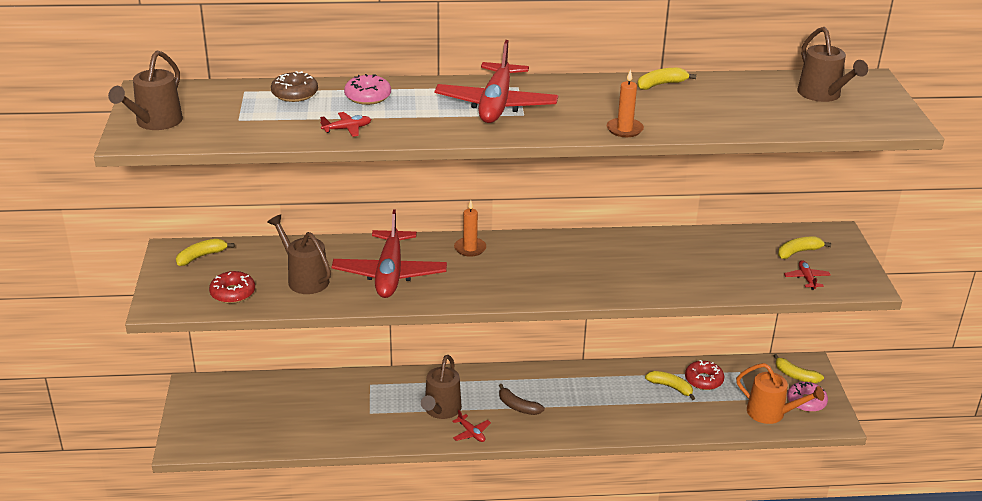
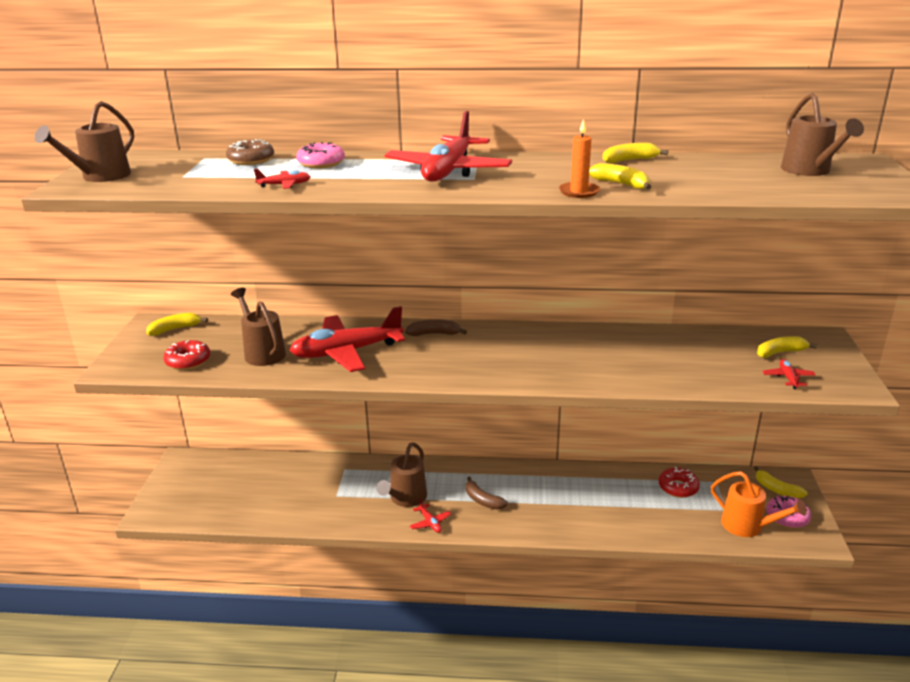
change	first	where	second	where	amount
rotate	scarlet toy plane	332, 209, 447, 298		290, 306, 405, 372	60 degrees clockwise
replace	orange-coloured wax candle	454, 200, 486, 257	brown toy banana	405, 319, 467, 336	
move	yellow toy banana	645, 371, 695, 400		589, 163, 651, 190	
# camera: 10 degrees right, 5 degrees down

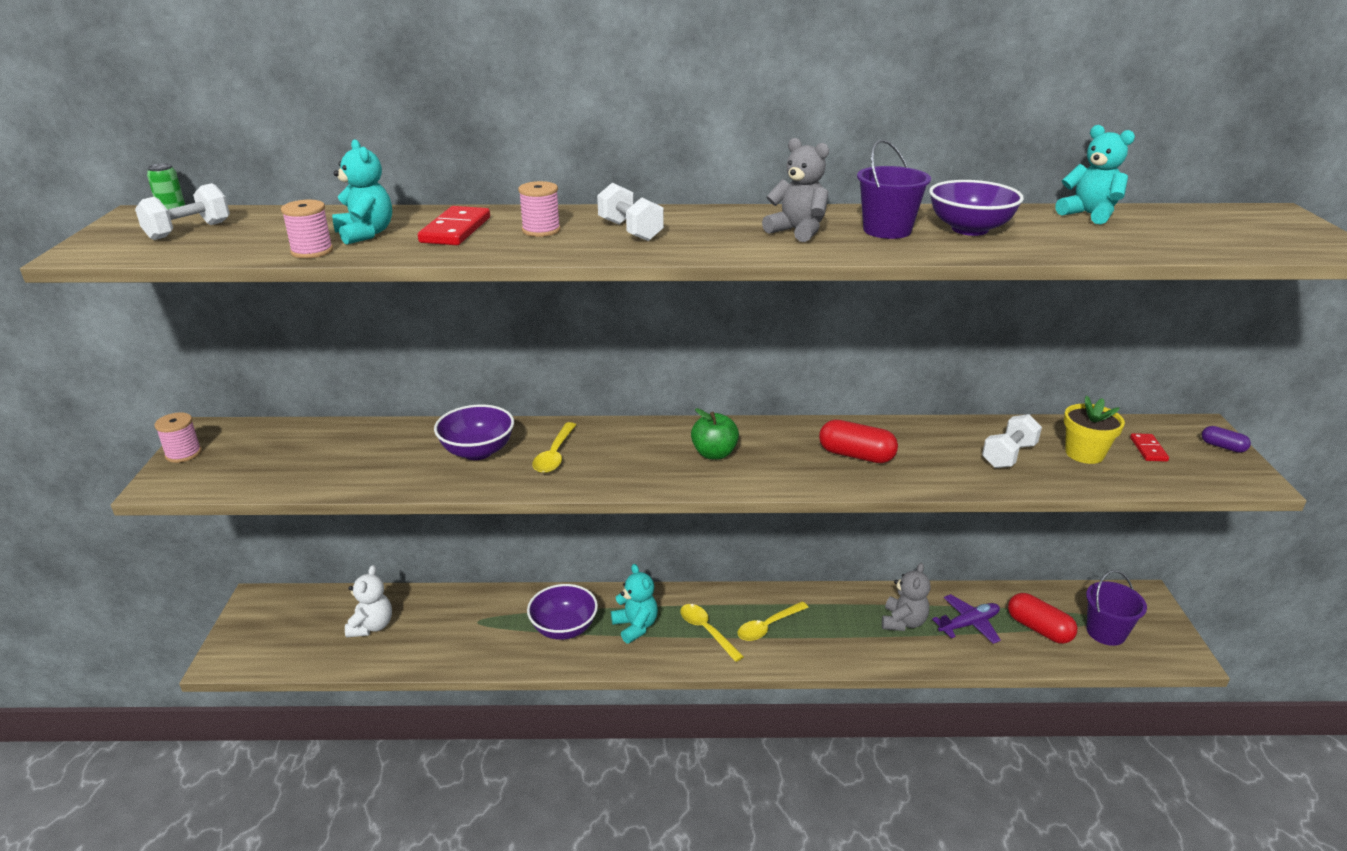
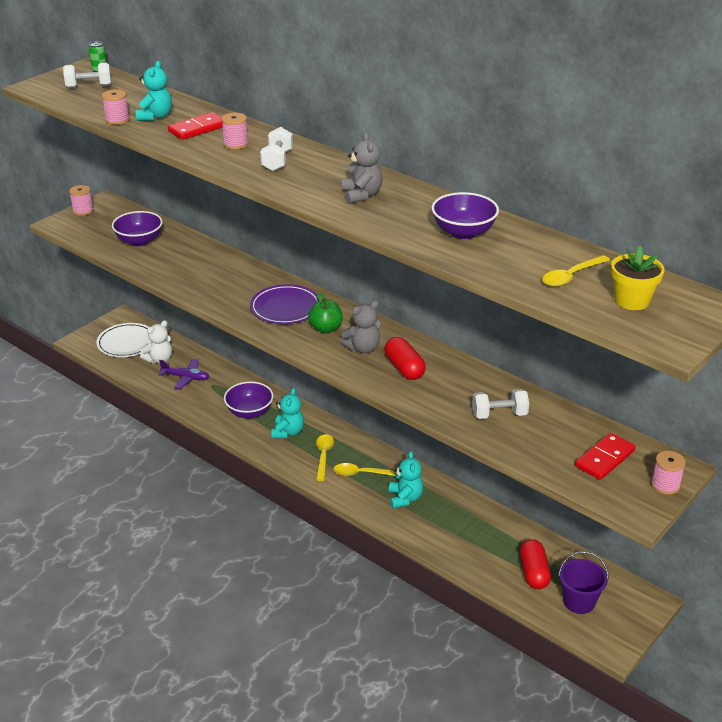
change	first	where	second	where	amount
move	purple serving bowl	434, 405, 514, 460		112, 211, 163, 246	
move	yellow teaspoon	532, 422, 576, 473		542, 255, 610, 287	
delete	purple pail	857, 139, 931, 239			
move	gray teddy bear	882, 563, 930, 631		340, 301, 380, 353	
move	purple toy plane	932, 594, 1001, 644		159, 359, 209, 389	
move	turquoise teddy bear	1055, 125, 1135, 225		389, 451, 423, 509	
move	yellow potted plant	1064, 395, 1125, 464		611, 246, 665, 310	
resize	scarlet domino piece	1130, 433, 1169, 462		575, 433, 635, 480	x1.67
replace	purple pill	1202, 426, 1251, 453	rose-pink spool	651, 451, 686, 495	
insert			white plate	96, 323, 151, 357	
insert			purple plate	250, 284, 319, 324	
# camera: 40 degrees right, 5 degrees up

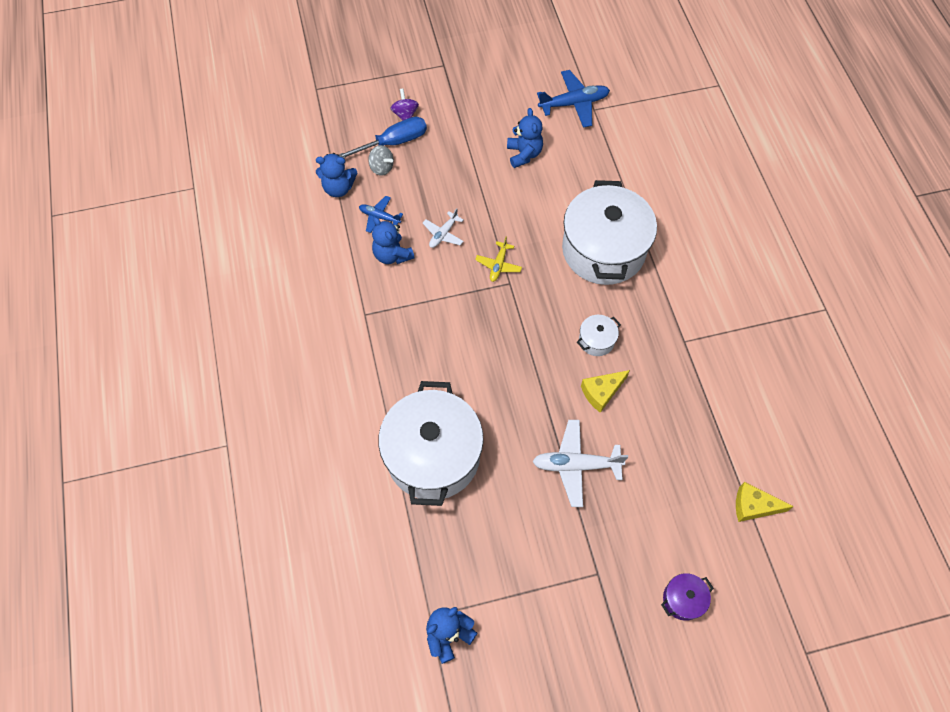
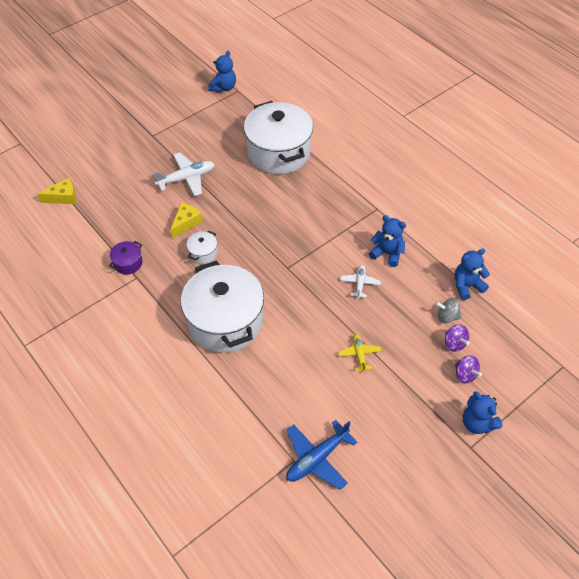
change	first	where	second	where	amount
replace	cobalt flat screwdriver	339, 117, 427, 158	purple toy top	445, 324, 470, 352	
delete	cobalt toy plane	359, 196, 403, 233			
move	yellow toy plane	475, 237, 522, 282		338, 334, 381, 372	
move	cobalt teddy bear	507, 108, 543, 168		463, 391, 503, 434	
move	purple cooking pot	661, 573, 714, 621		109, 241, 143, 274	
# camera: 155 degrees right, 10 degrees down

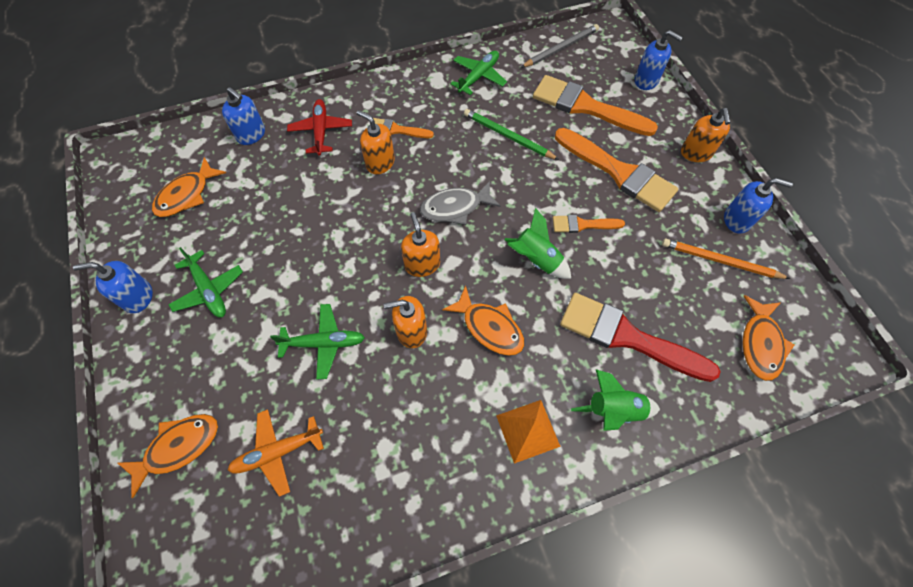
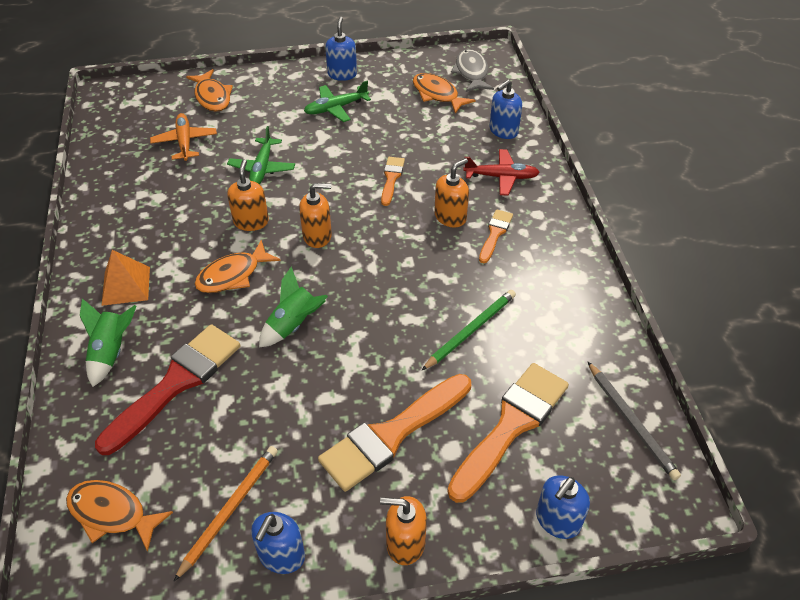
change	first	where	second	where	amount
move	gray fish figure	420, 181, 500, 225		451, 49, 494, 92	
delete	leaf-green toy plane	450, 51, 507, 95			
move	orange-coloured paint brush	553, 215, 625, 233		381, 157, 405, 206	
# camera: 100 degrees right, 15 degrees down

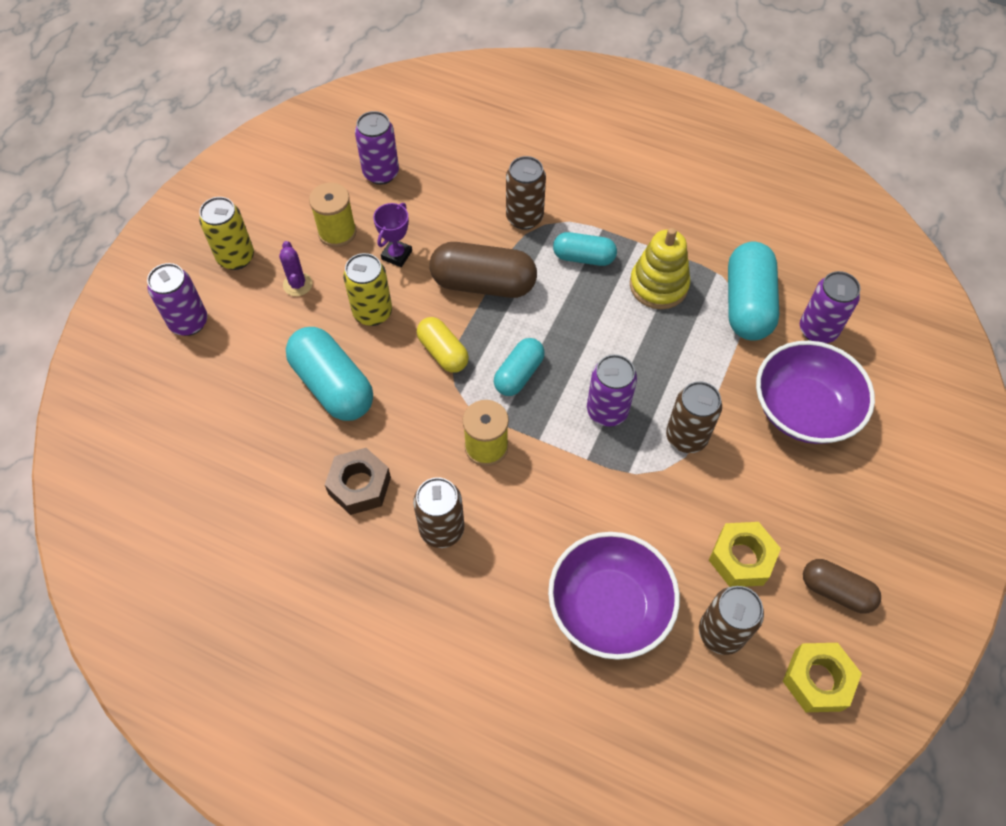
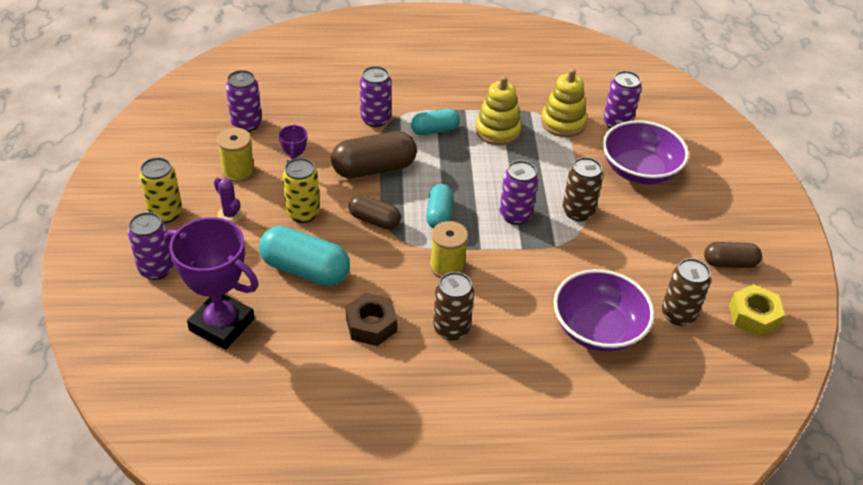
change	first	where	second	where	amount
recolor	yellow pill	417, 317, 469, 373	brown pill	349, 195, 401, 229	
recolor	brown tin	506, 156, 546, 230	purple tin	360, 66, 391, 127	
delete	yellow nut	709, 522, 781, 587			
replace	turquoise pill	728, 242, 779, 340	yellow stacking toy	541, 68, 587, 137	
insert			purple trophy	164, 217, 258, 349	
# camera: 30 degrees left, 15 degrees down

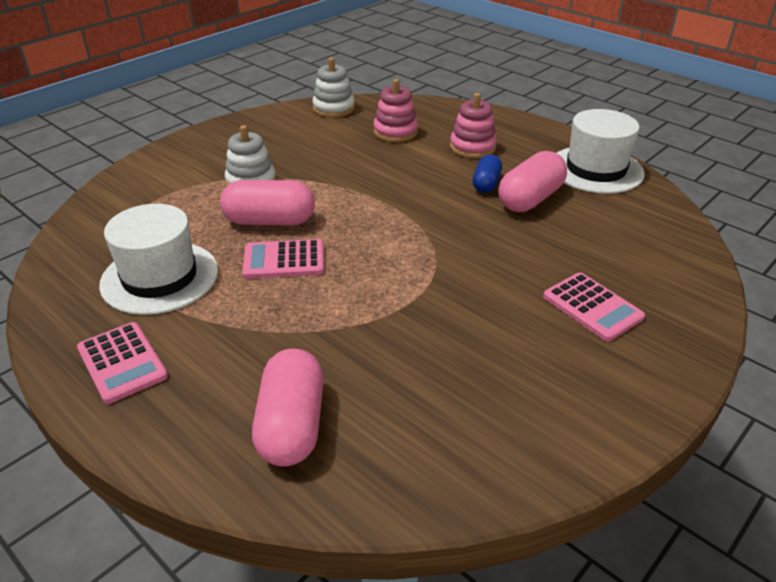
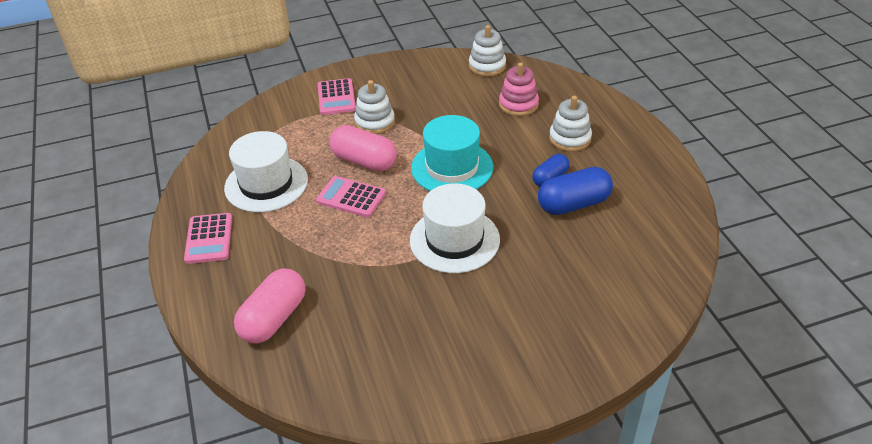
change	first	where	second	where	amount
recolor	rose-pink stacking toy	450, 93, 497, 158	white stacking toy	549, 96, 592, 152	
recolor	rose-pink pill	498, 151, 567, 212	cobalt pill	538, 167, 613, 215	
move	rose-pink adding machine	543, 272, 645, 341		318, 78, 356, 115	
move	white hat	557, 109, 645, 194		410, 183, 500, 273	
insert			turquoise hat	411, 115, 493, 191	
# camera: 30 degrees right, 5 degrees up

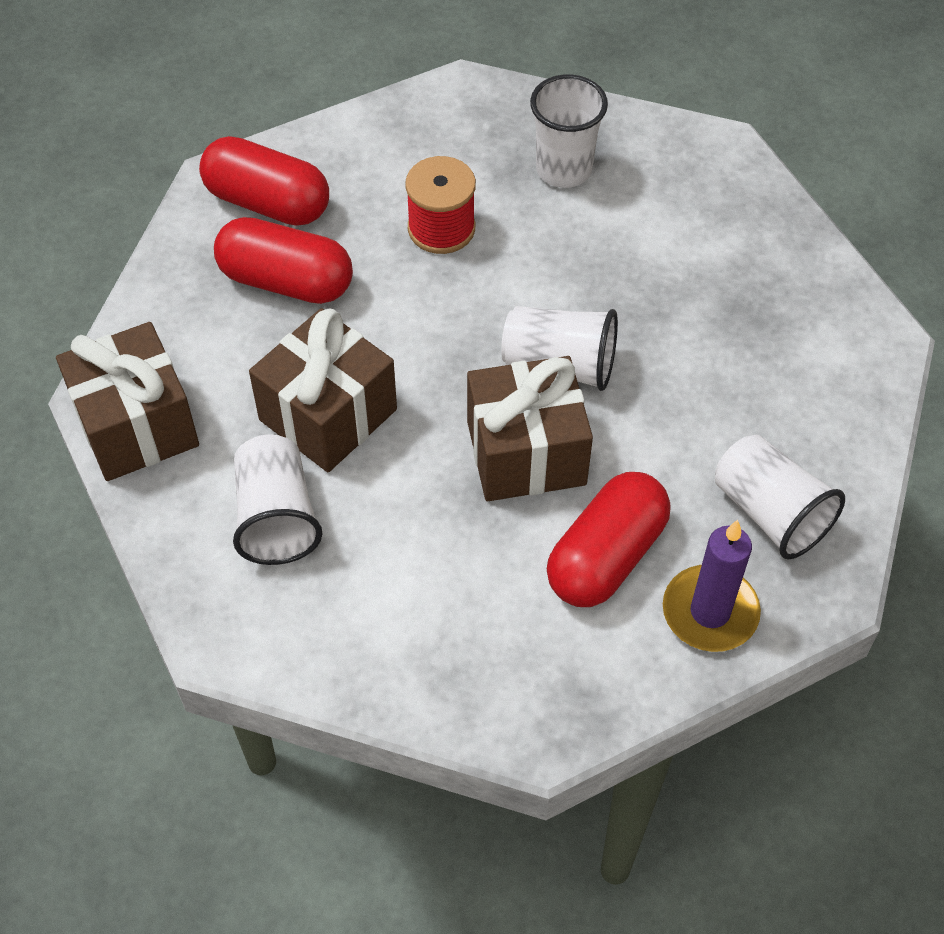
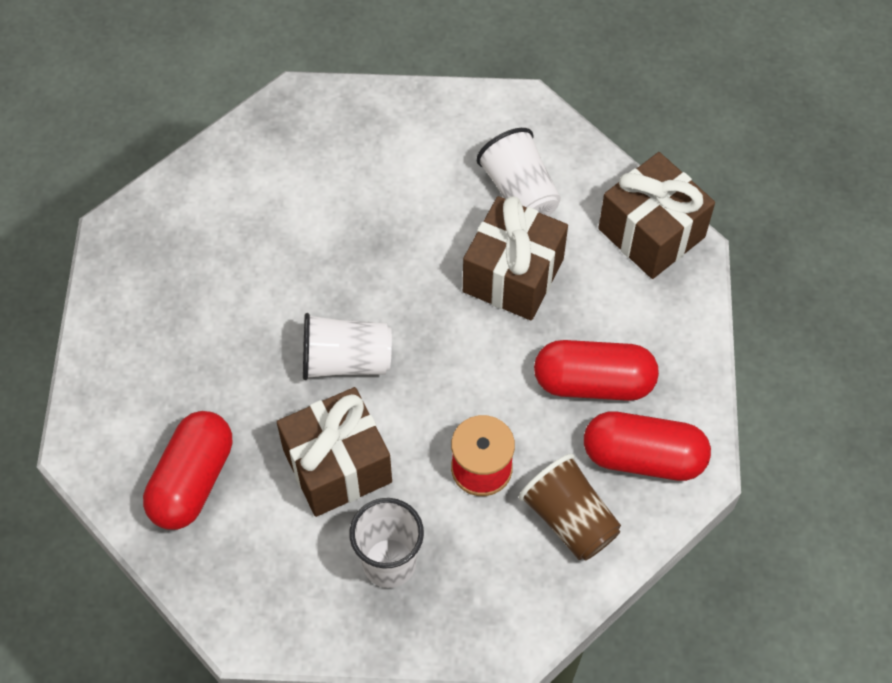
change	first	where	second	where	amount
move	brown wrapped gift	467, 356, 593, 501		277, 387, 392, 517	
move	scarlet pill	547, 472, 671, 607		143, 411, 232, 530	
delete	purple wax candle	663, 520, 761, 652			
delete	white beaker	715, 435, 845, 559			
insert			brown beaker	519, 454, 621, 561	
# camera: 165 degrees right, 5 degrees up

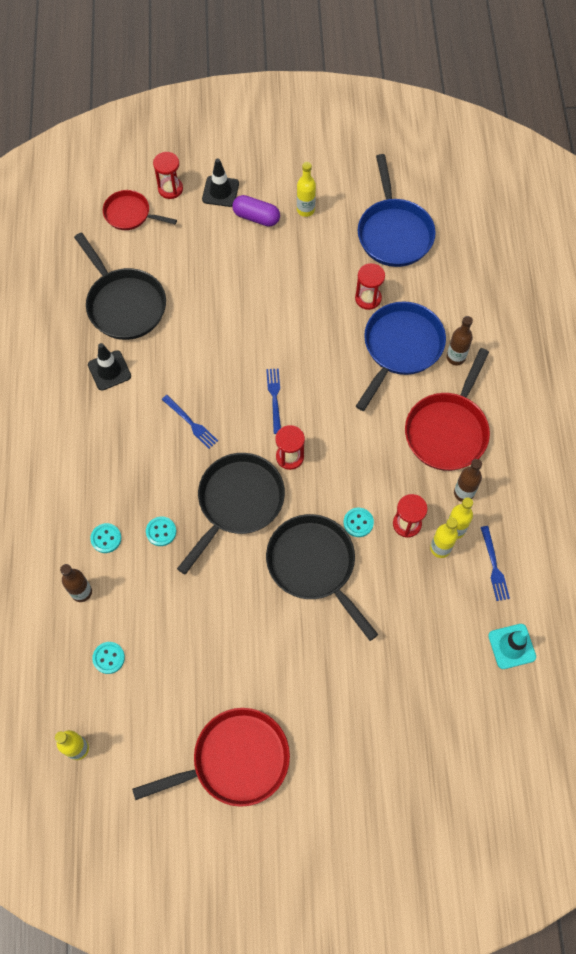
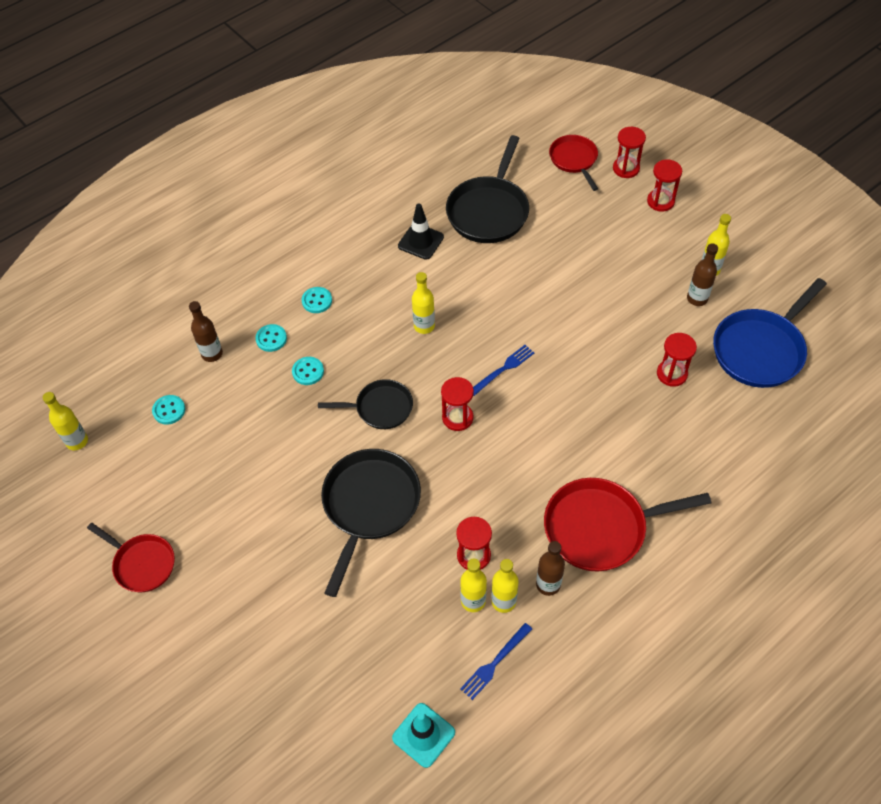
change	first	where	second	where	amount
resize	scarlet pan	132, 708, 290, 807		87, 523, 175, 592	x0.61
replace	cobalt dinner fork	162, 395, 218, 449	yellow bottle	412, 272, 435, 334	
resize	jet-black pan	177, 453, 285, 575		318, 379, 413, 429	x0.61
replace	jet-black road cone	202, 158, 239, 207	scarlet sand timer	647, 159, 682, 212	
delete	purple pill	232, 195, 280, 227			
move	turquoise button	344, 508, 374, 537		302, 287, 332, 313	
delete	cobalt pan	356, 301, 446, 411			
move	brown bottle	446, 316, 473, 365		687, 243, 718, 306	
# camera: 55 degrees right, 10 degrees down

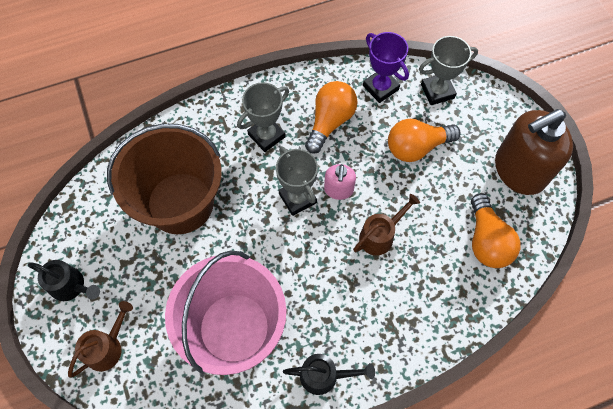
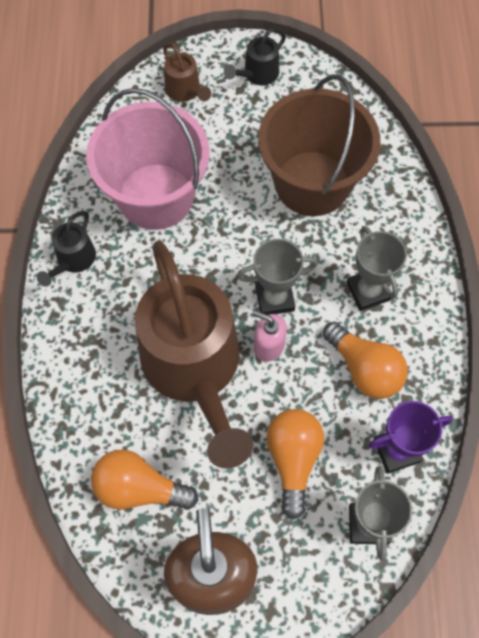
change	first	where	second	where	amount
resize	brown watering pot	353, 194, 420, 255		135, 241, 254, 468	x2.44
# camera: 110 degrees right, 0 degrees up

